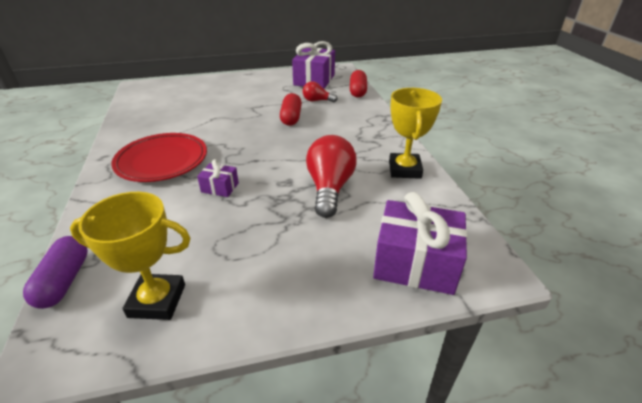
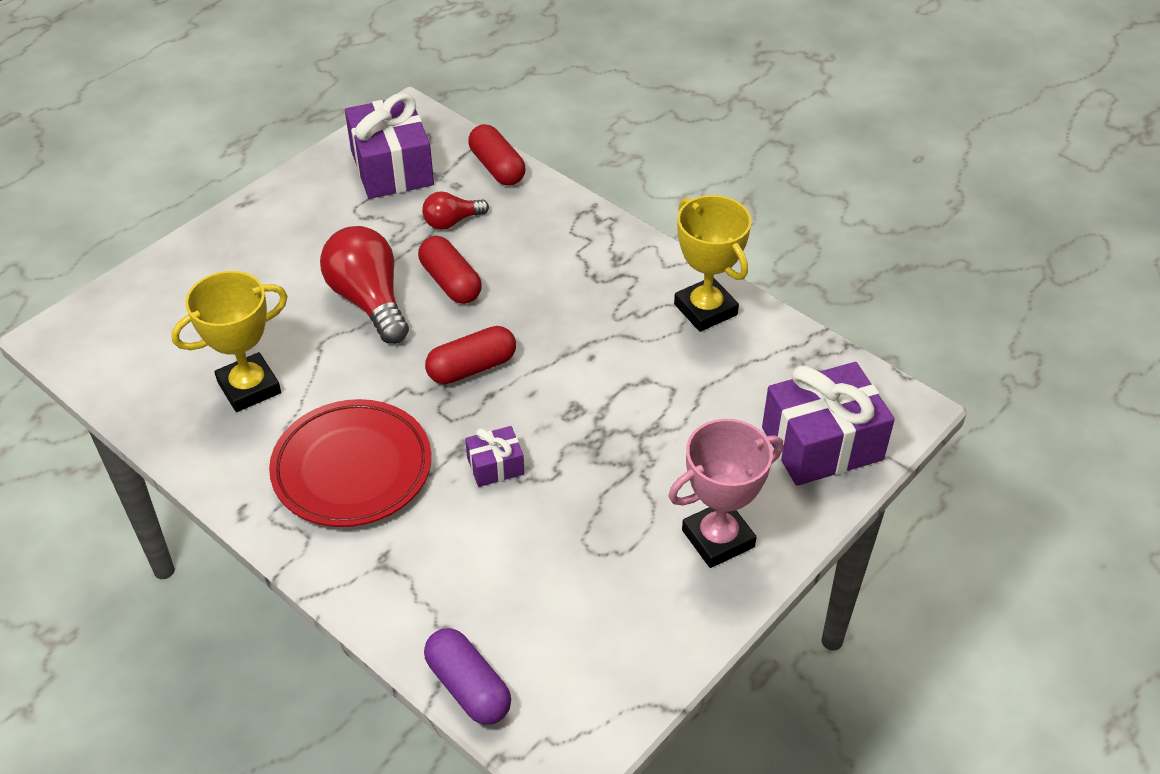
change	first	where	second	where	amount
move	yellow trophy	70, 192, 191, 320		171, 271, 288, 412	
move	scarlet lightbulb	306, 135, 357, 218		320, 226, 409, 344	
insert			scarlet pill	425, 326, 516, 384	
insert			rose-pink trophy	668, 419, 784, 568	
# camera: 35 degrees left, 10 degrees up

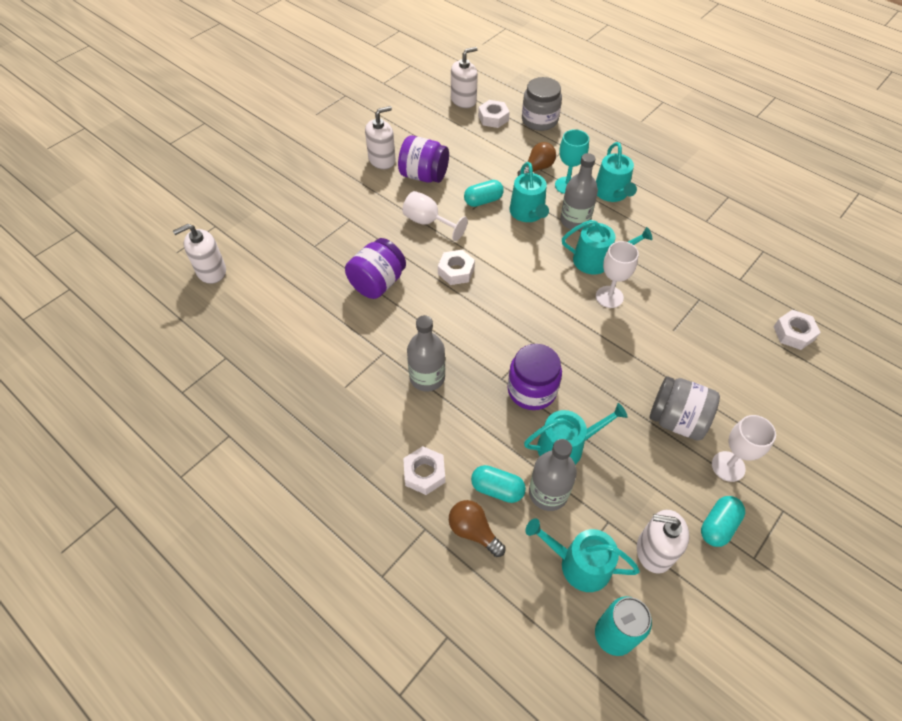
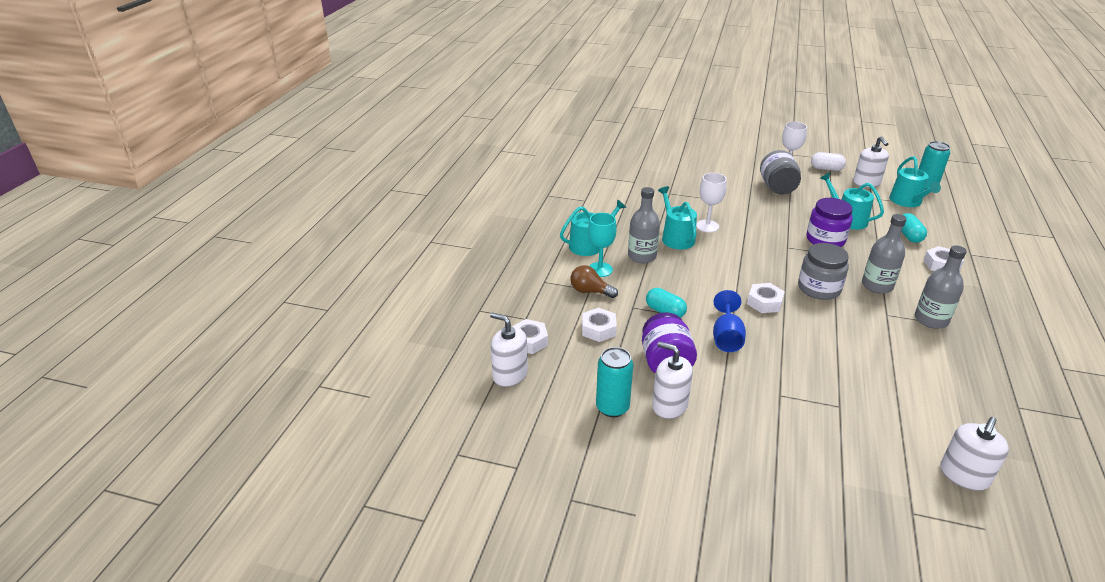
change	first	where	second	where	amount
rotate	white soap dispenser	173, 224, 226, 284		940, 417, 1009, 491	90 degrees clockwise
delete	purple jam jar	345, 238, 406, 299			
recolor	white chalice	402, 191, 468, 241	cobalt chalice	713, 290, 746, 352	
delete	brown lightbulb	449, 500, 506, 557			
delete	turquoise watering pot	509, 162, 549, 222			
move	gray jam jar	522, 77, 562, 131		798, 243, 849, 300	
move	gray bottle	529, 439, 577, 511		915, 245, 967, 329	
recolor	turquoise pill	701, 496, 745, 547	white pill	811, 152, 846, 171	
move	white nut	774, 310, 821, 350		582, 308, 617, 342	
insert			turquoise tin	596, 347, 633, 417	
# camera: 115 degrees left, 20 degrees down

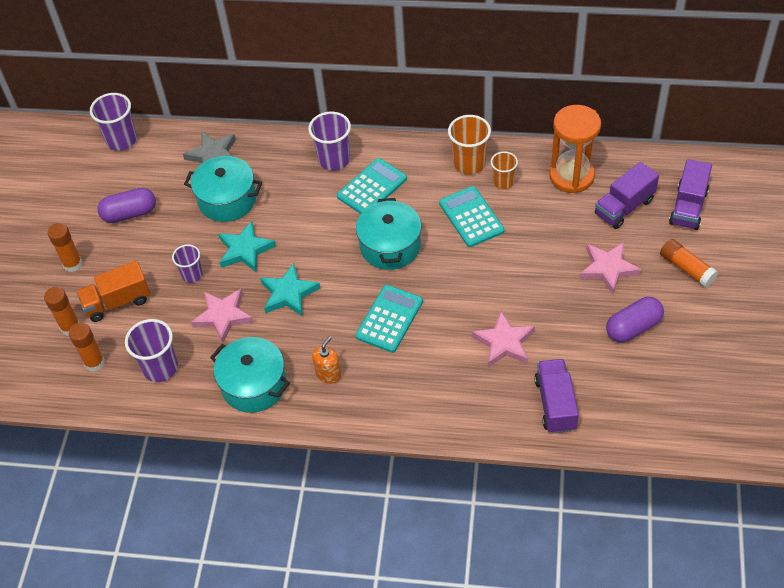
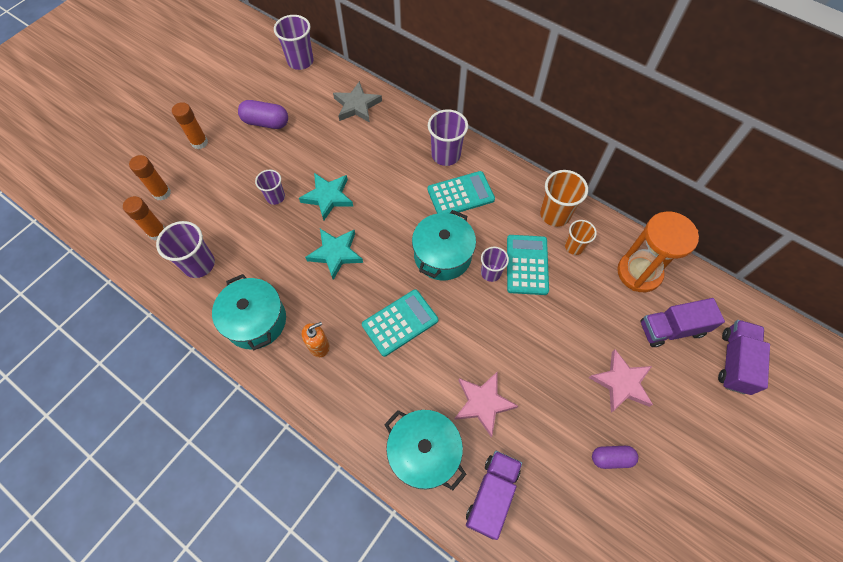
change	first	where	second	where	amount
delete	orange-coloured lorry	76, 261, 150, 322			
move	turquoise cooking pot	184, 156, 262, 222		384, 410, 467, 490	
delete	rose-pink star shape	191, 289, 254, 343			
resize	purple pill	606, 297, 664, 342		592, 446, 638, 469	x0.66
delete	orange-coloured glue stick	660, 239, 718, 288			
rotate	purple lorry	669, 159, 712, 230		718, 320, 770, 395	150 degrees clockwise
insert			purple beaker	481, 247, 509, 282	
# camera: 25 degrees right, 10 degrees up

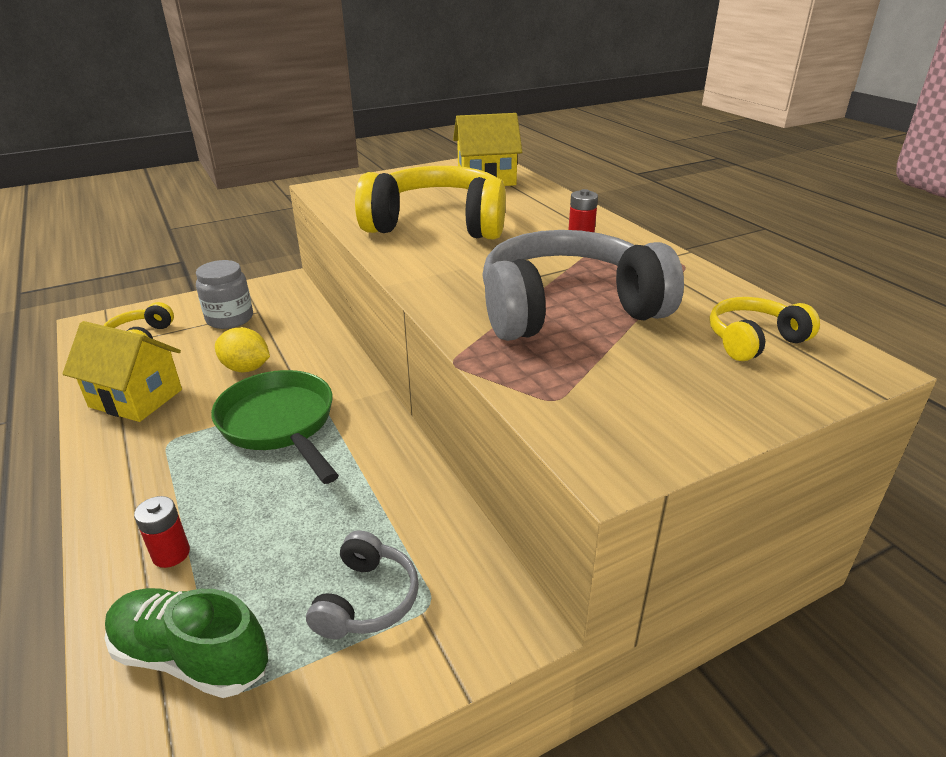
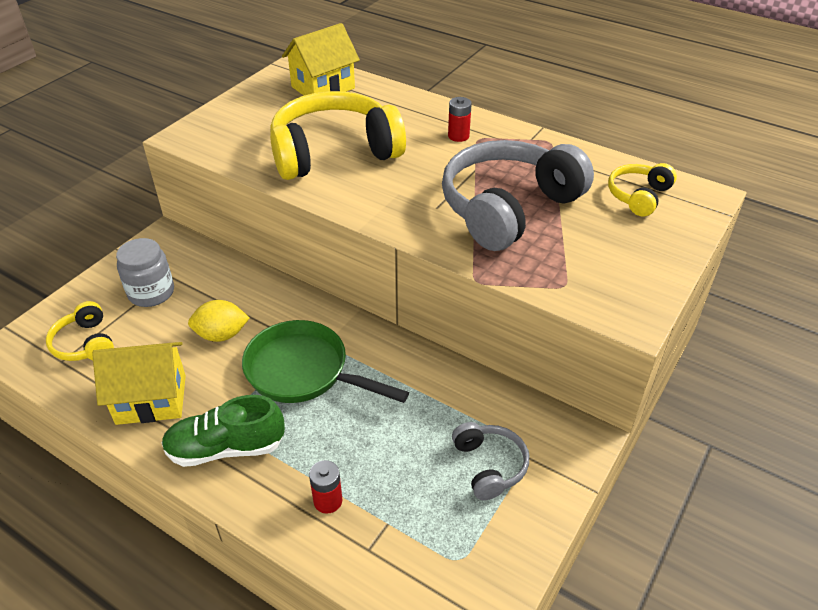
change	first	where	second	where	amount
move	leaf-green sneaker	104, 588, 269, 698		161, 395, 285, 467	
# camera: 30 degrees left, 10 degrees up

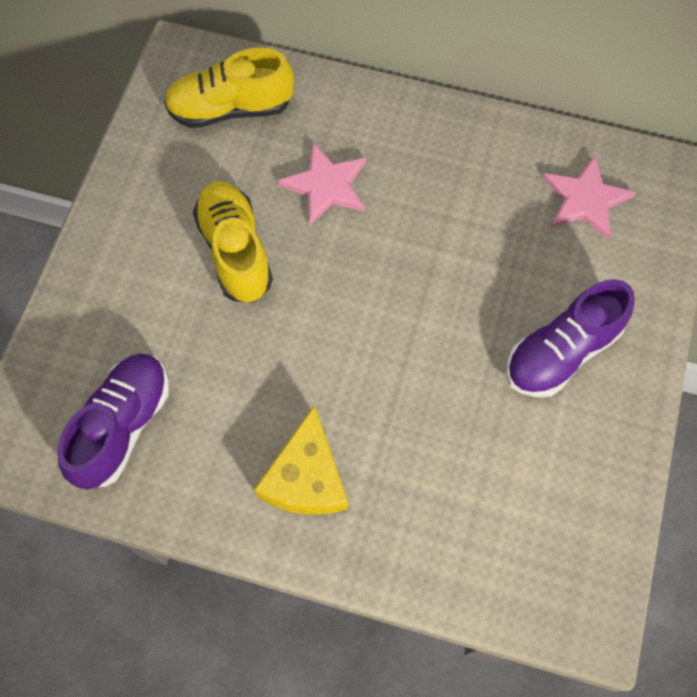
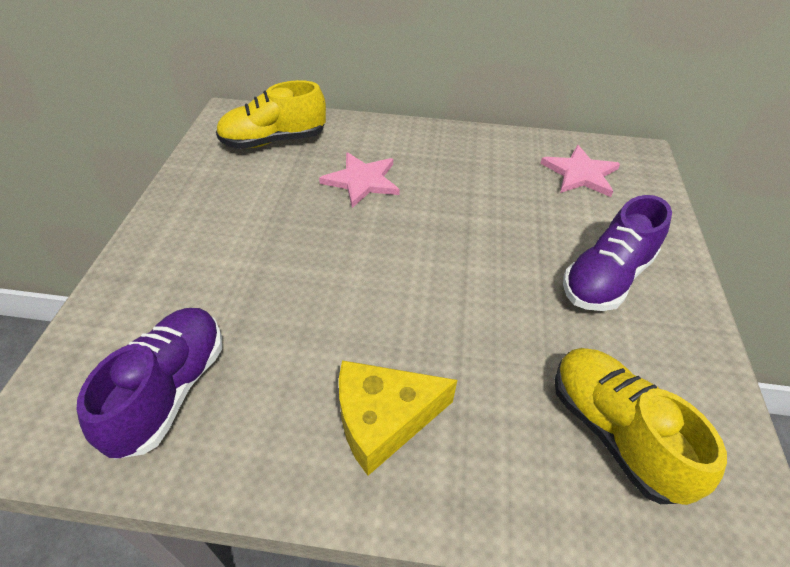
change	first	where	second	where	amount
move	yellow sneaker	193, 181, 273, 303		555, 348, 727, 505	
rotate	yellow piece of cheese	254, 405, 348, 515		339, 360, 457, 476	75 degrees clockwise
# camera: 10 degrees left, 20 degrees down

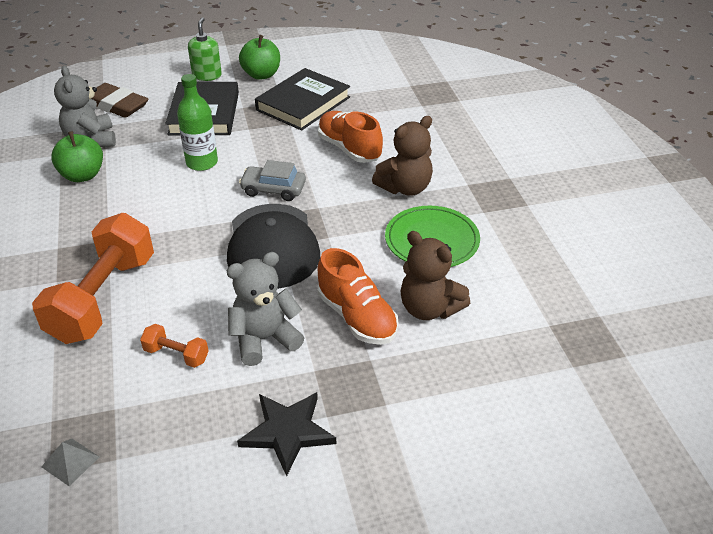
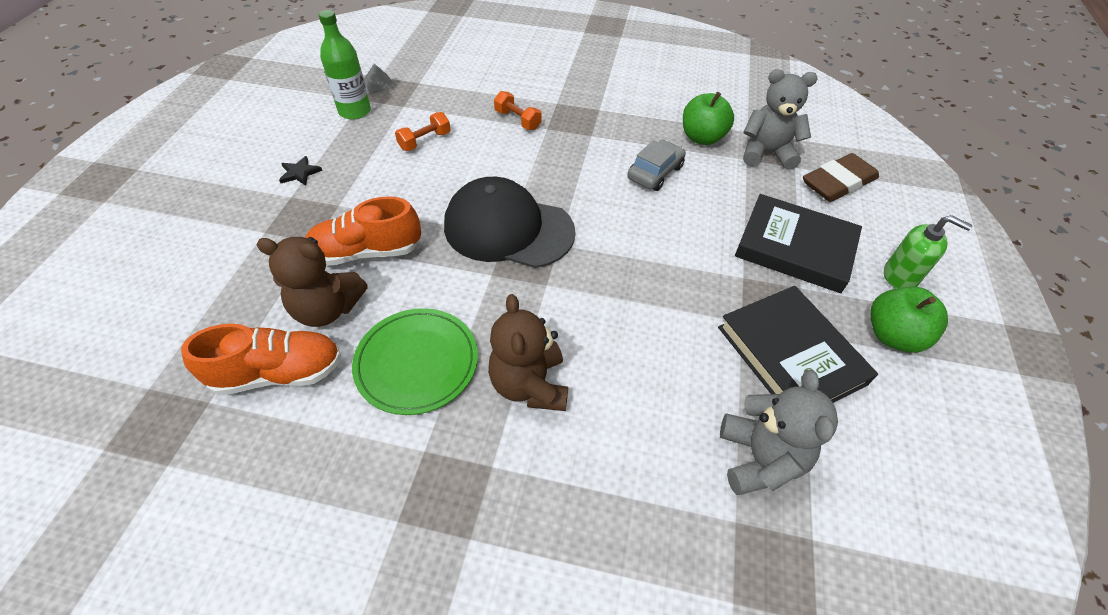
change	first	where	second	where	amount
resize	orange-coloured hand weight	32, 213, 154, 344		494, 91, 542, 130	x0.43
move	leaf-green bottle	177, 74, 218, 171		319, 10, 371, 120	
move	gray teddy bear	227, 252, 304, 366		720, 370, 838, 495	
resize	jet-black star shape	237, 392, 336, 476		279, 156, 322, 186	x0.54
move	gray toy car	239, 160, 306, 201		627, 140, 686, 191	
move	orange-coloured sneaker	318, 111, 383, 163		181, 323, 342, 395	
rotate	brown teddy bear	400, 231, 470, 320		256, 237, 368, 327	150 degrees counterclockwise
# camera: 115 degrees right, 10 degrees up

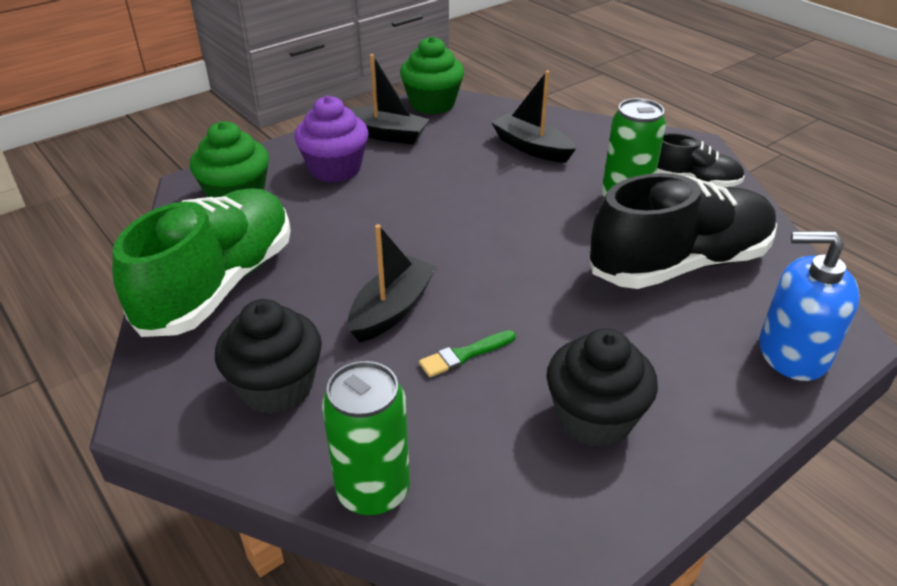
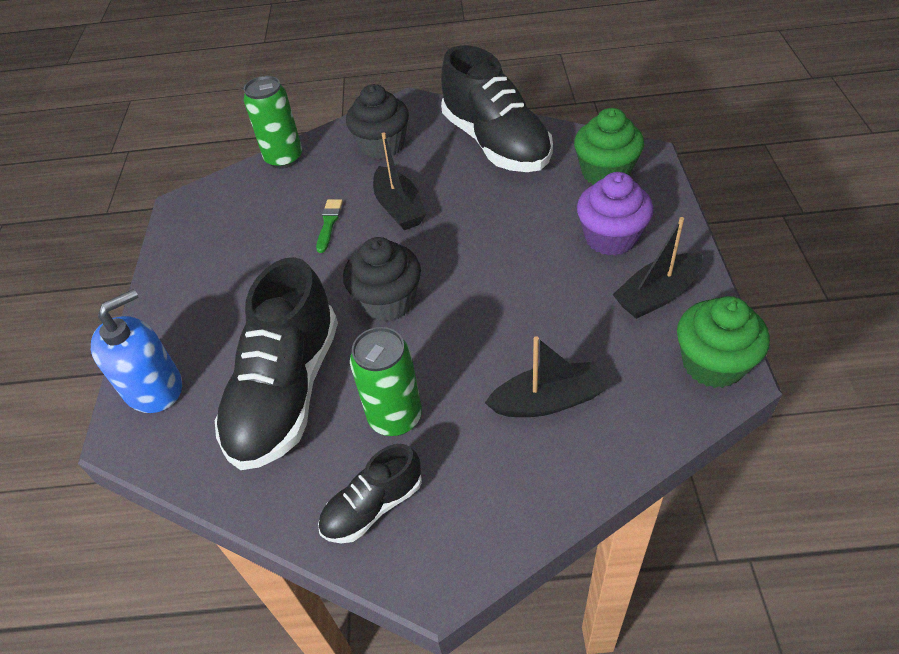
change	first	where	second	where	amount
recolor	leaf-green sneaker	112, 188, 291, 337	jet-black sneaker	441, 45, 553, 172	
move	jet-black fairy cake	546, 328, 658, 448		343, 237, 421, 321	
# camera: 130 degrees right, 10 degrees up

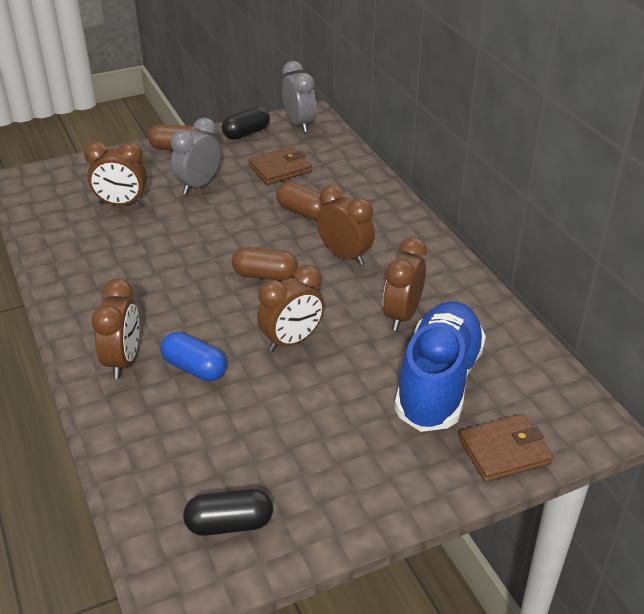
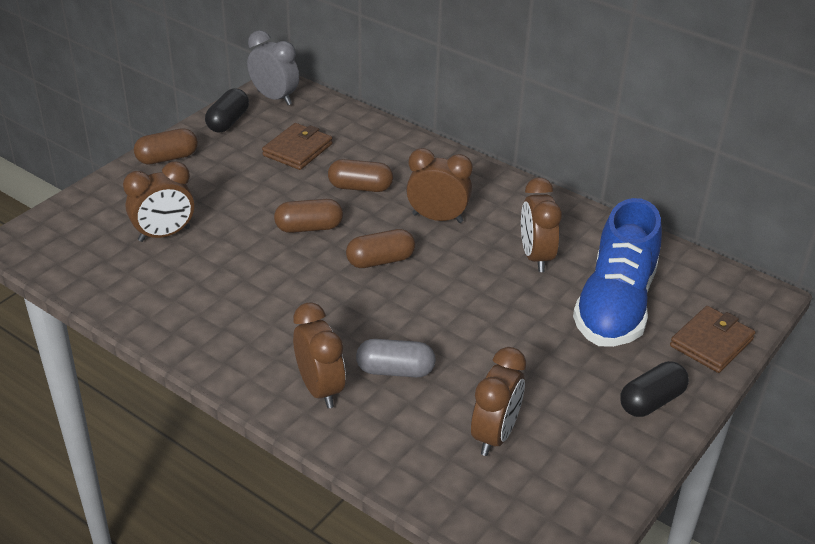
change	first	where	second	where	amount
recolor	cobalt pill	160, 332, 227, 381	gray pill	356, 339, 436, 377	
delete	gray clock	171, 118, 221, 194			
move	jet-black pill	183, 489, 273, 536		620, 361, 689, 417	
move	brown clock	257, 265, 325, 352		471, 347, 526, 456	
rotate	cobalt sneaker	394, 301, 486, 432		573, 198, 662, 347	150 degrees counterclockwise
insert			brown pill	274, 199, 343, 233	
# camera: 30 degrees left, 0 degrees up

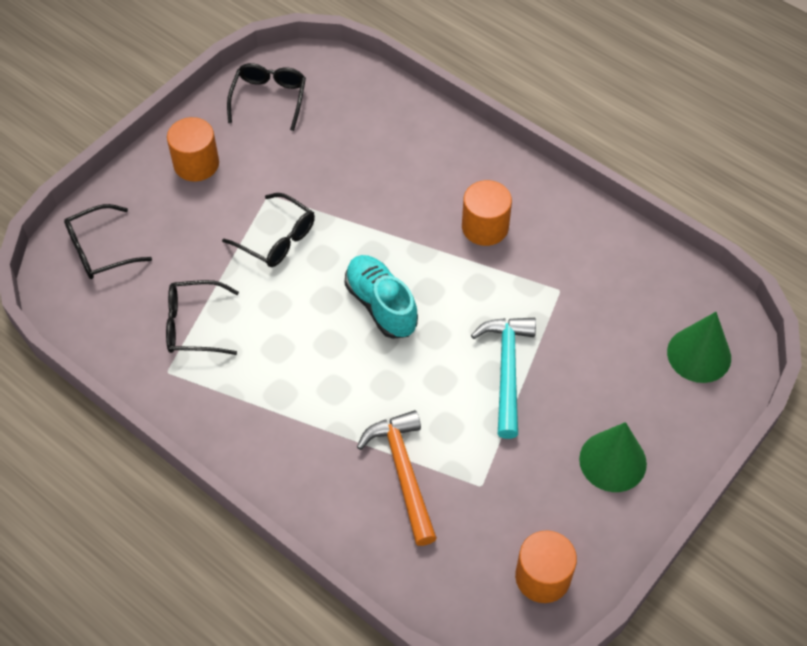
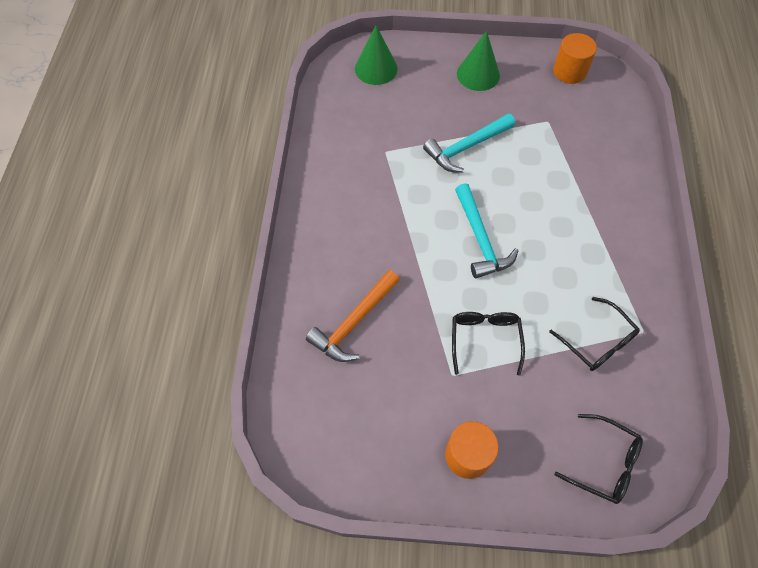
change	first	where	second	where	amount
delete	jet-black spectacles	227, 63, 306, 131			
replace	turquoise sneaker	345, 255, 418, 339	turquoise hammer	455, 183, 519, 278	
move	orange-coloured hammer	357, 410, 437, 546		306, 270, 400, 362	
delete	orange-coloured cylinder	462, 180, 512, 246			
# camera: 125 degrees left, 5 degrees up

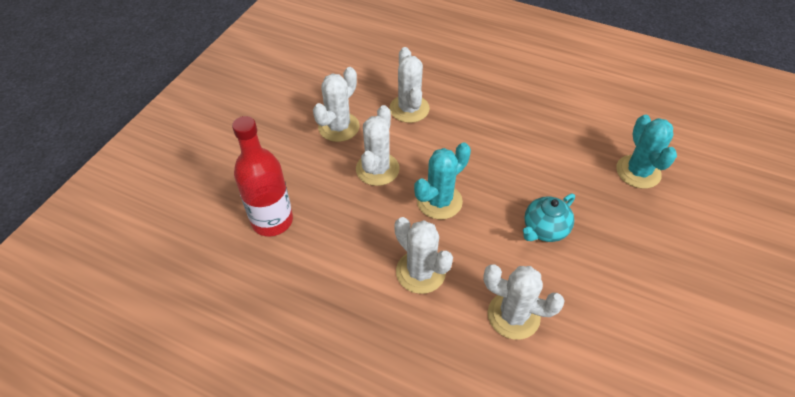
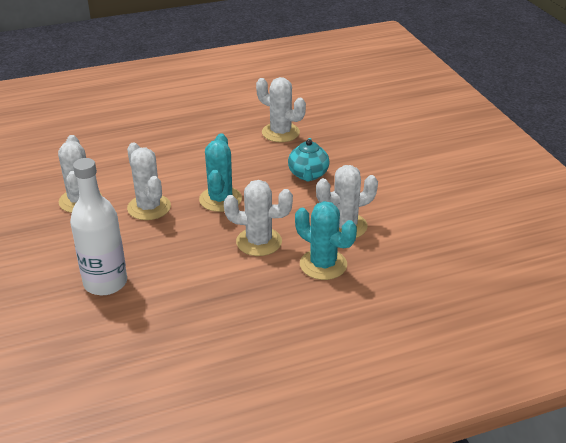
change	first	where	second	where	amount
recolor	scarlet bottle	232, 116, 293, 236	white bottle	70, 158, 127, 295	
move	white saguaro cactus	389, 47, 430, 123		256, 77, 306, 142	
move	turquoise saguaro cactus	616, 115, 677, 189		295, 201, 357, 280	
# camera: 45 degrees left, 15 degrees down

